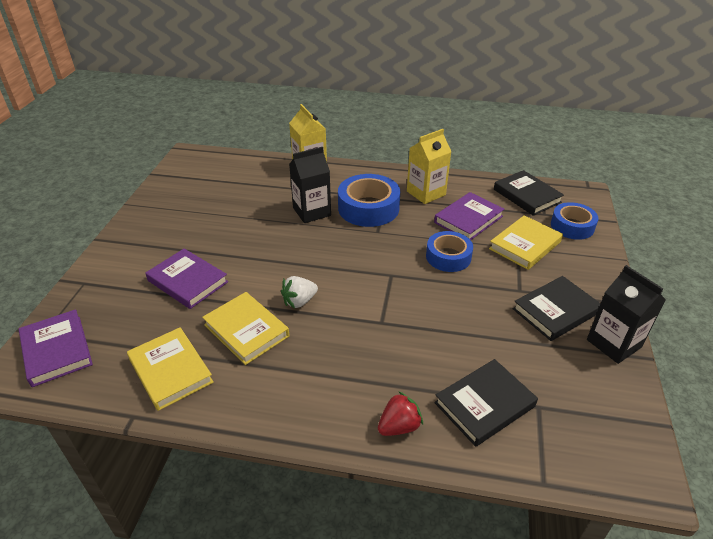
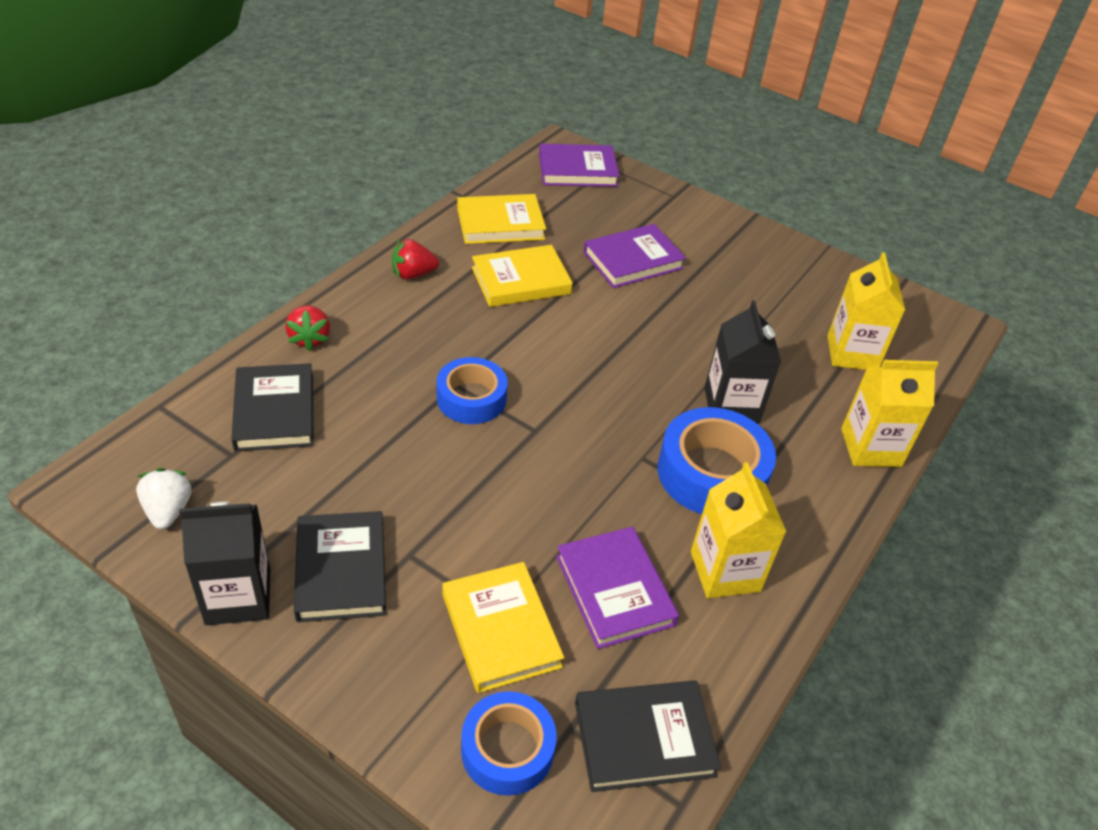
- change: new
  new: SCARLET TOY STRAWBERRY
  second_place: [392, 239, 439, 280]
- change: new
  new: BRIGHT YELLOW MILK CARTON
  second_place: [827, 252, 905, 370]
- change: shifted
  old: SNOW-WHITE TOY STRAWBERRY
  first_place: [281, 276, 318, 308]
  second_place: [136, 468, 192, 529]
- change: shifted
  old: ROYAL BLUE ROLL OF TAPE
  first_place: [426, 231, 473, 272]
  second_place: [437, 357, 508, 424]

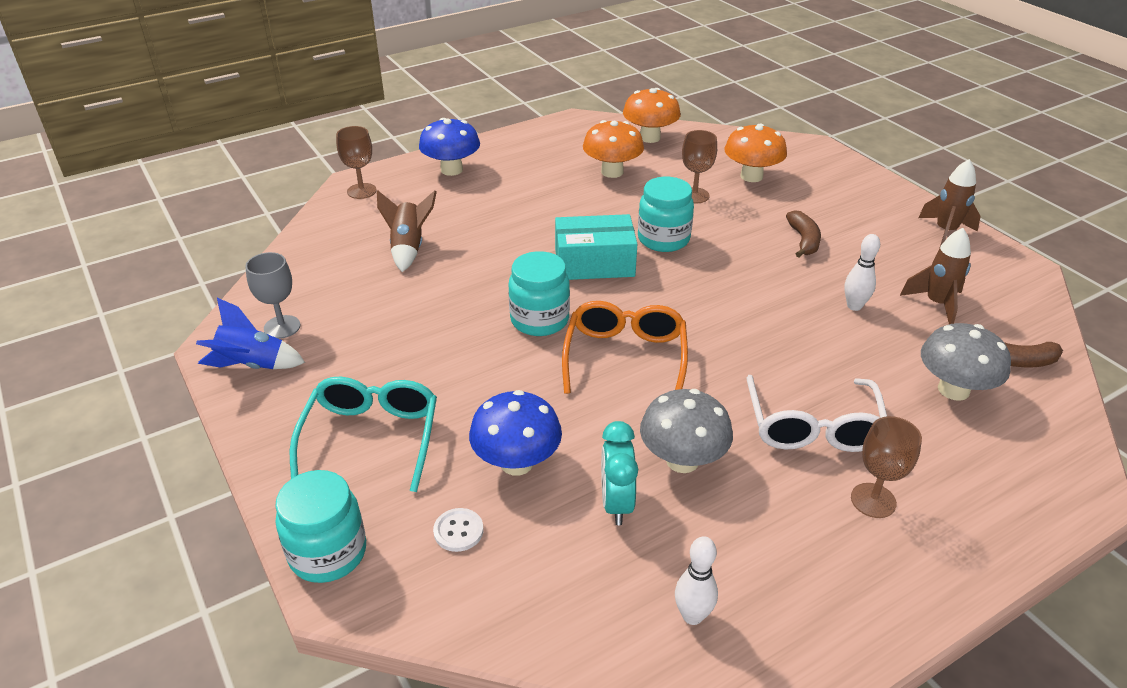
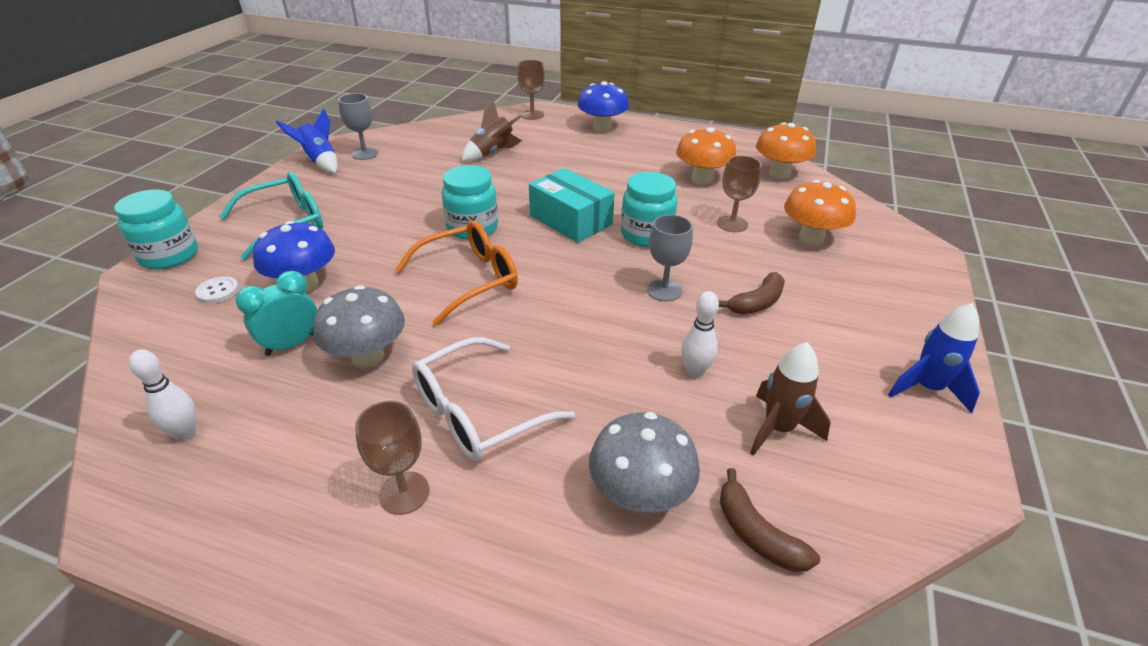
- change: new
  new: GREY CHALICE
  second_place: [647, 215, 693, 301]
- change: repainted
  old: BROWN ROCKET
  new: ROYAL BLUE ROCKET
  first_place: [918, 159, 981, 246]
  second_place: [888, 303, 980, 413]

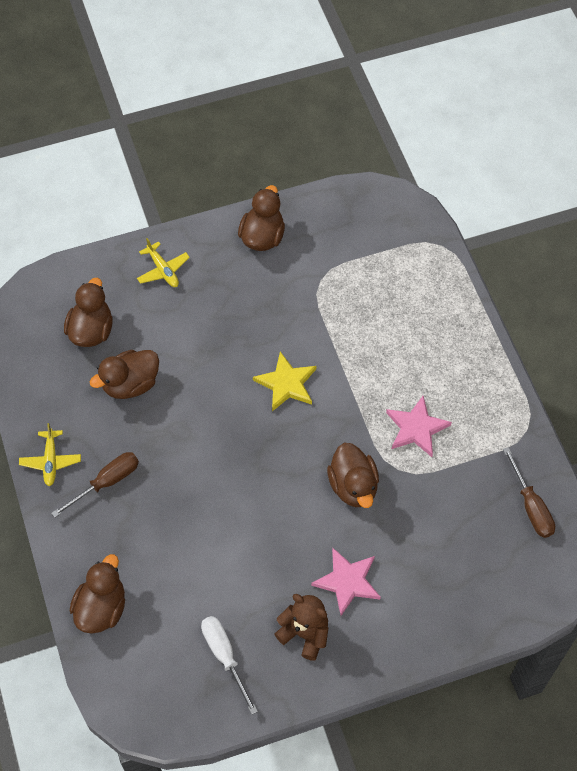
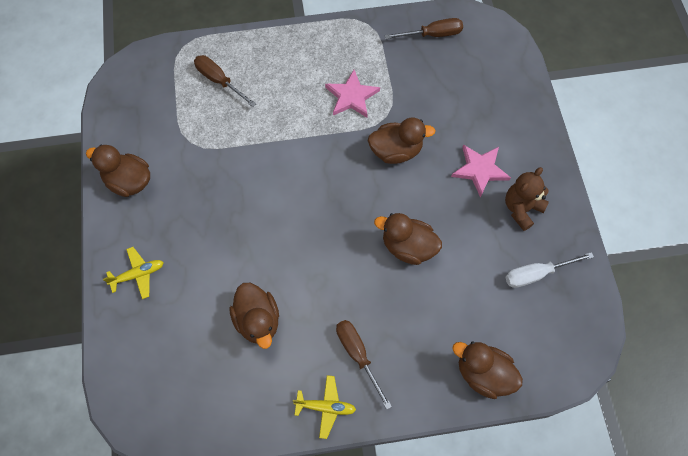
- change: gone
  old: BRIGHT YELLOW FIVE-POINTED STAR
  first_place: [253, 352, 316, 411]
- change: new
  new: BROWN SCREWDRIVER
  second_place: [194, 55, 256, 107]
- change: shifted
  old: BROWN TOY DUCK
  first_place: [64, 278, 112, 347]
  second_place: [374, 213, 442, 265]

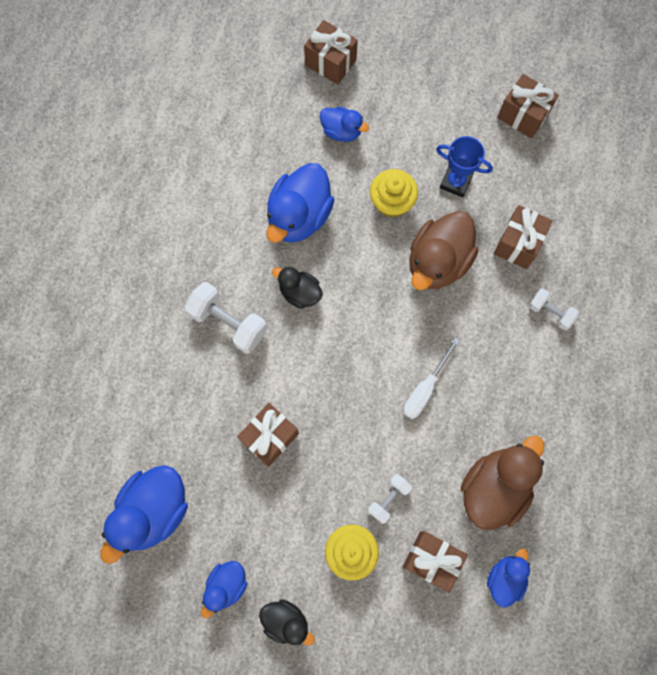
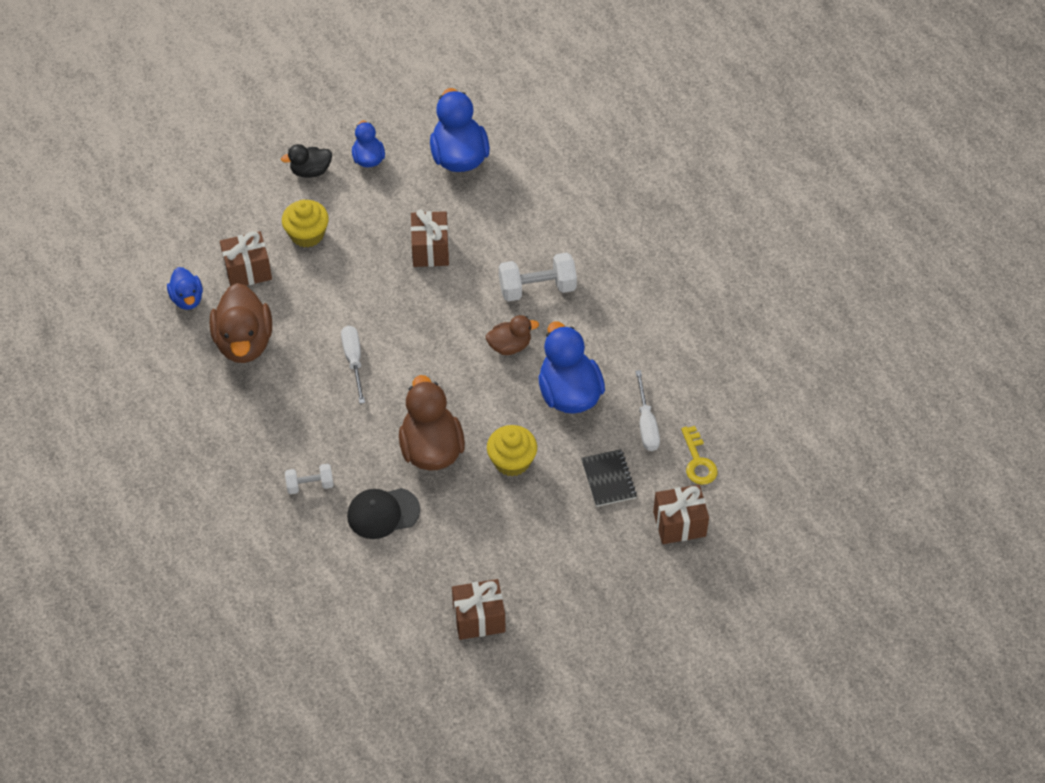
- change: gone
  old: SNOW-WHITE HAND WEIGHT
  first_place: [368, 474, 412, 524]
- change: gone
  old: ROYAL BLUE AWARD CUP
  first_place: [436, 136, 493, 197]
- change: new
  new: SNOW-WHITE SCREWDRIVER
  second_place: [635, 370, 660, 451]
- change: new
  new: BRIGHT YELLOW DOOR KEY
  second_place: [681, 426, 717, 485]
- change: swapped
  old: ROYAL BLUE TOY DUCK
  new: EBONY NOTEPAD
  first_place: [320, 106, 369, 142]
  second_place: [581, 449, 637, 507]
- change: swapped
  old: BROWN WRAPPED GIFT
  new: EBONY PEAKED CAP
  first_place: [494, 205, 553, 269]
  second_place: [347, 488, 420, 539]
- change: repainted
  old: EBONY TOY DUCK
  new: BROWN TOY DUCK
  first_place: [272, 266, 323, 309]
  second_place: [486, 315, 539, 355]

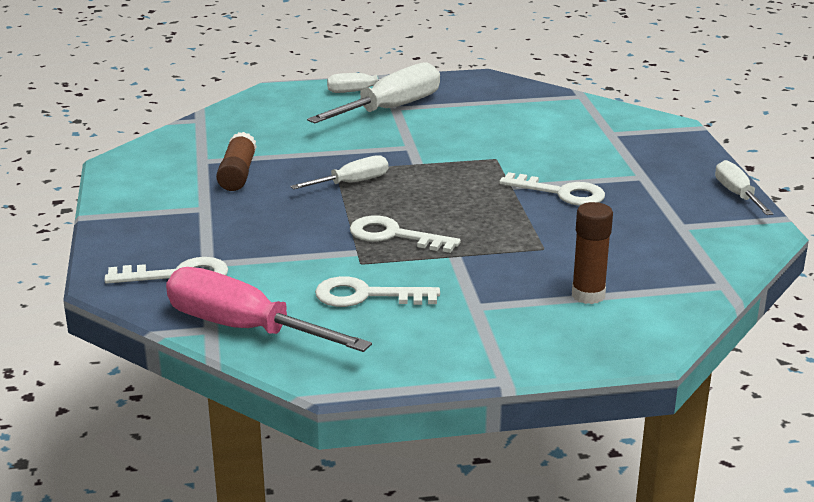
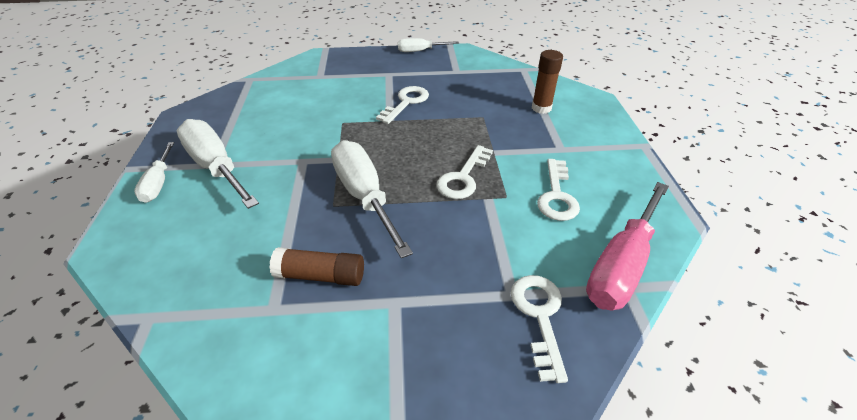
- change: scaled
  old: SNOW-WHITE SCREWDRIVER
  first_place: [290, 155, 388, 189]
  second_place: [331, 140, 413, 258]
  factor: 1.79

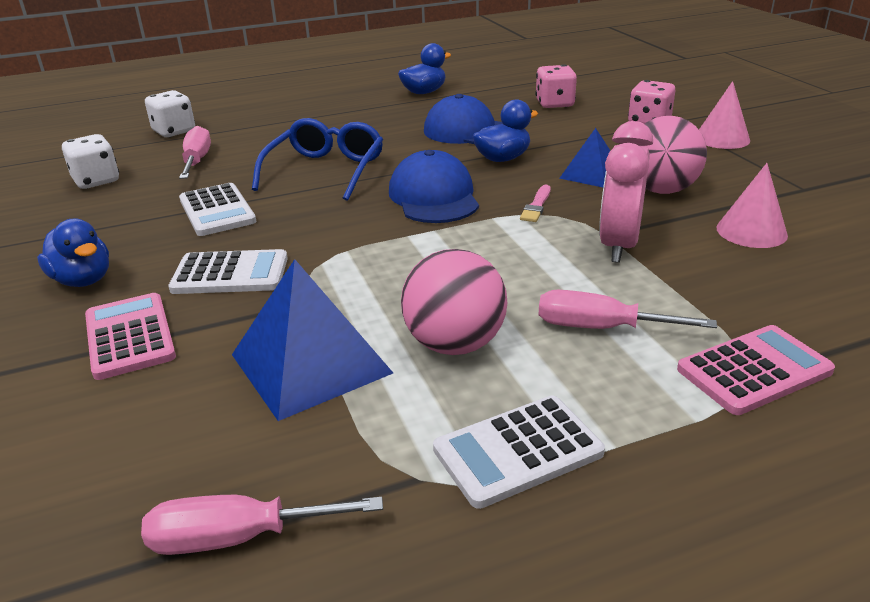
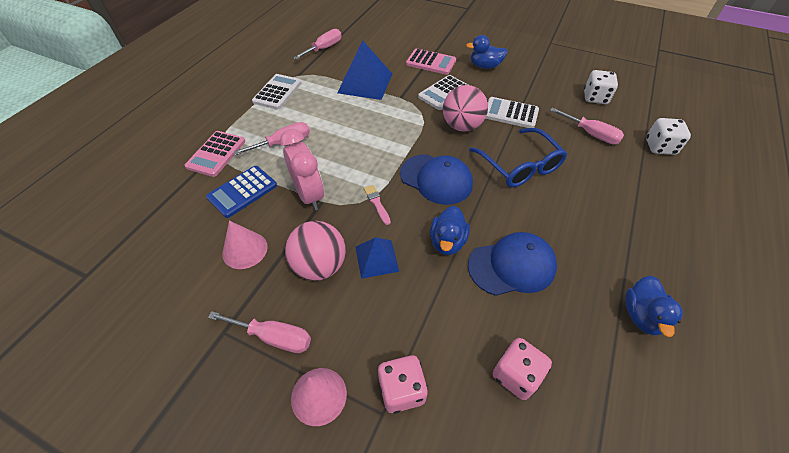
- change: new
  new: ROYAL BLUE CALCULATOR
  second_place: [206, 166, 277, 218]
- change: new
  new: PINK SCREWDRIVER
  second_place: [208, 311, 311, 353]
- change: shifted
  old: PINK PLAY BALL
  first_place: [401, 249, 508, 355]
  second_place: [443, 85, 488, 132]

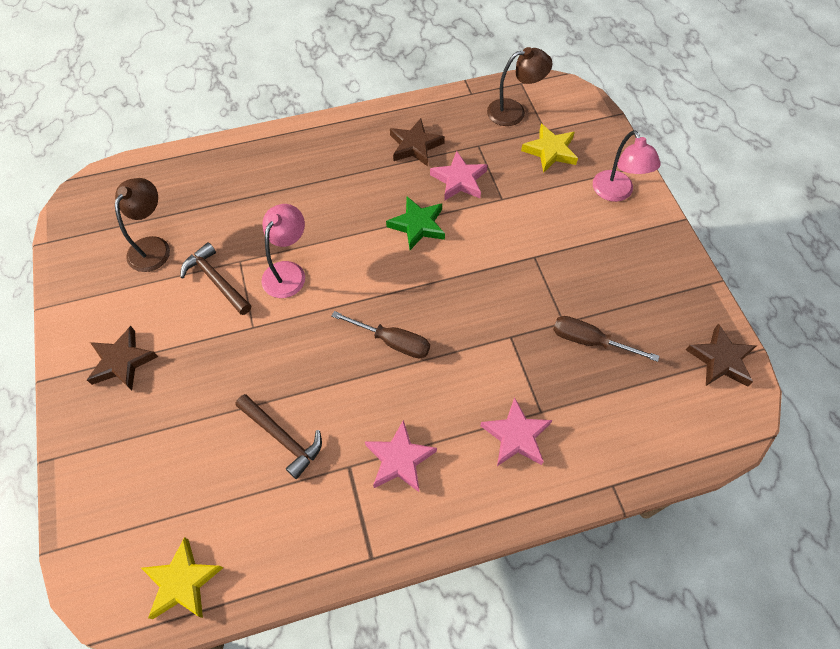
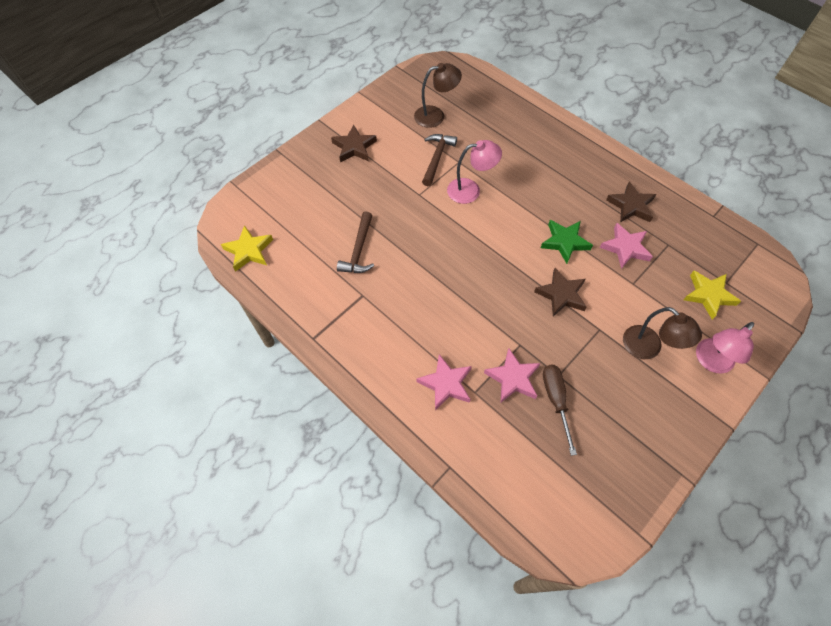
- change: gone
  old: BROWN SCREWDRIVER
  first_place: [331, 311, 430, 358]
- change: shifted
  old: PINK FIVE-POINTED STAR
  first_place: [365, 420, 437, 492]
  second_place: [484, 348, 540, 402]
- change: shifted
  old: BROWN READING LAMP
  first_place: [487, 47, 552, 126]
  second_place: [623, 307, 702, 359]
- change: shifted
  old: BROWN FIVE-POINTED STAR
  first_place: [686, 324, 756, 386]
  second_place: [534, 268, 587, 317]

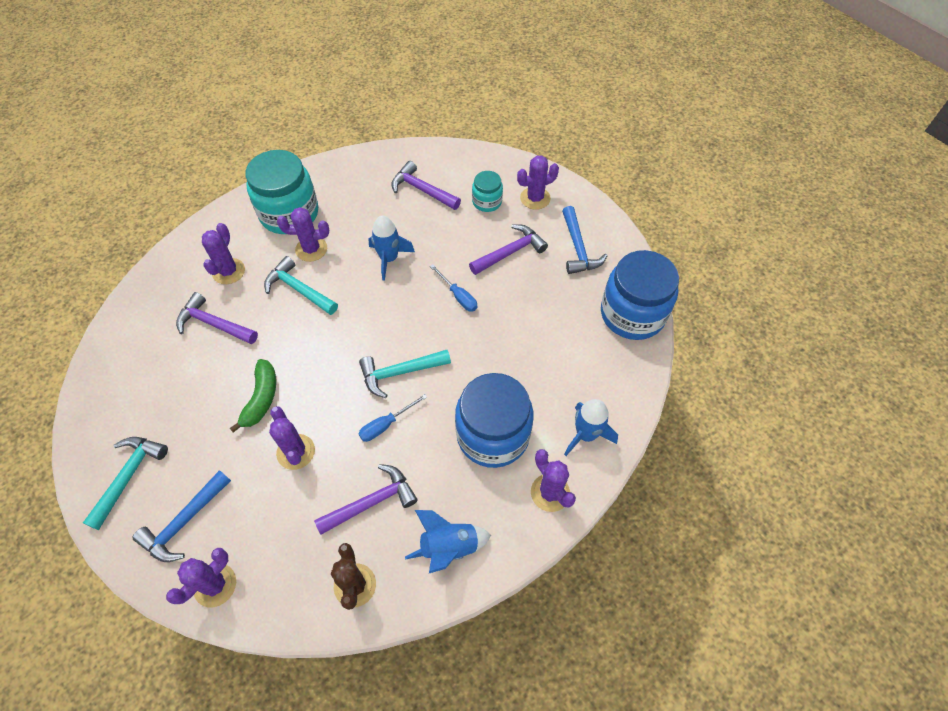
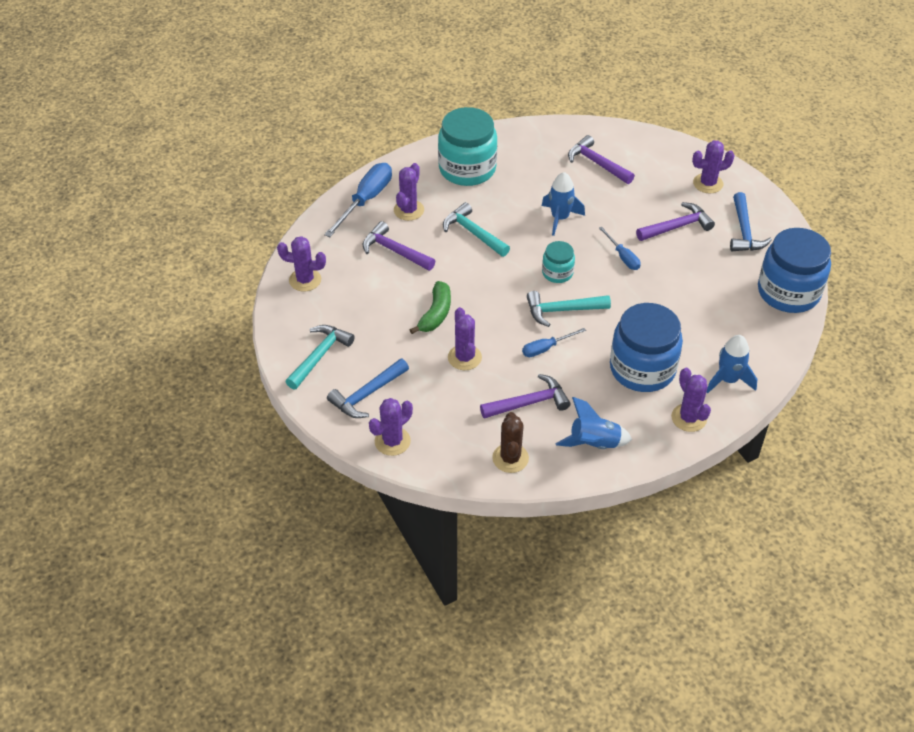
- change: new
  new: ROYAL BLUE SCREWDRIVER
  second_place: [324, 163, 392, 237]
- change: shifted
  old: PURPLE CACTUS
  first_place: [277, 207, 329, 262]
  second_place: [277, 236, 326, 291]
- change: shifted
  old: AQUA JAM JAR
  first_place: [472, 171, 503, 212]
  second_place: [542, 241, 575, 283]

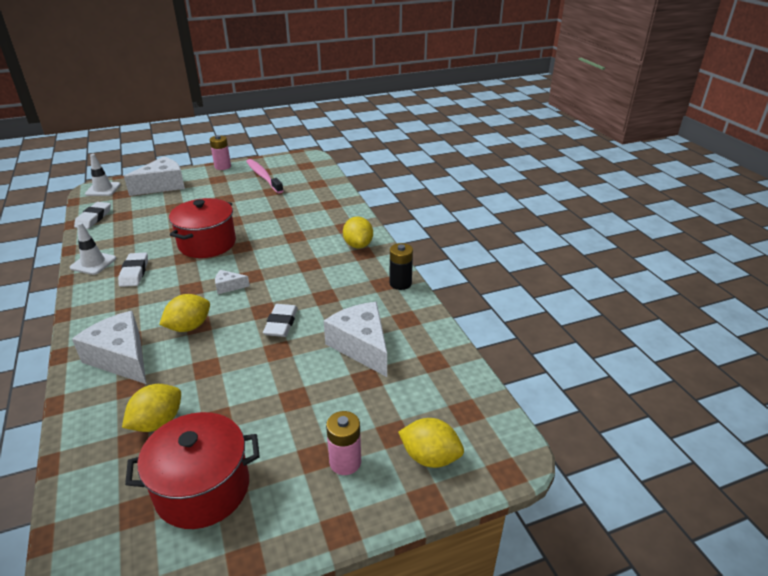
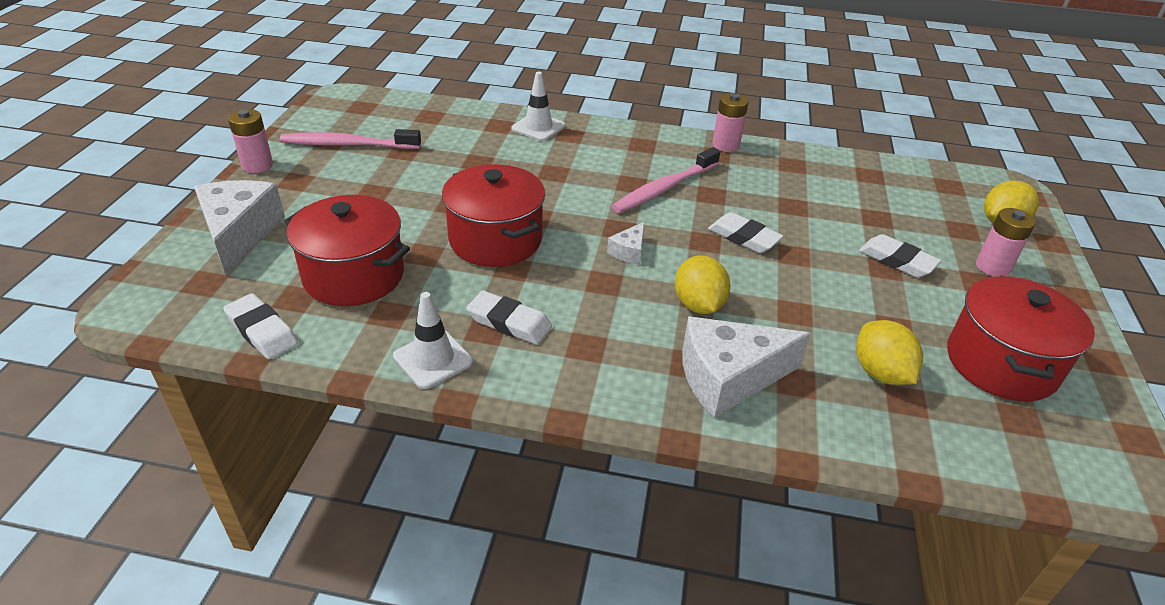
- change: gone
  old: SNOW-WHITE PIECE OF CHEESE
  first_place: [324, 302, 387, 377]
- change: gone
  old: BRIGHT YELLOW TOY LEMON
  first_place: [343, 217, 373, 248]
- change: new
  new: SCARLET POT
  second_place: [284, 195, 410, 306]
- change: new
  new: PINK DENTAL BRUSH
  second_place: [612, 147, 720, 213]
- change: new
  new: SNOW-WHITE GUM ERASER
  second_place: [859, 234, 941, 278]
- change: shifted
  old: SNOW-WHITE ROAD CONE
  first_place: [85, 154, 121, 196]
  second_place: [511, 72, 565, 141]
- change: repainted
  old: EBONY AA BATTERY
  new: PINK AA BATTERY
  first_place: [390, 243, 413, 290]
  second_place: [712, 93, 749, 152]

